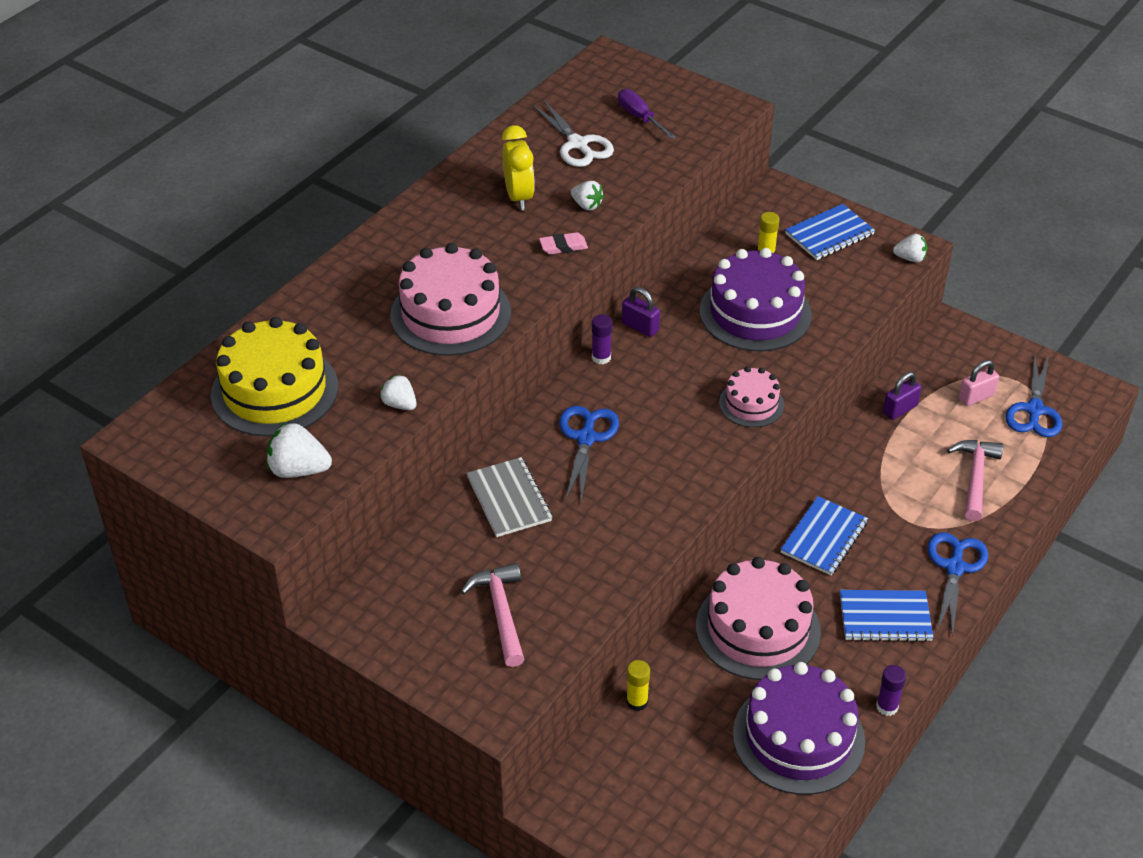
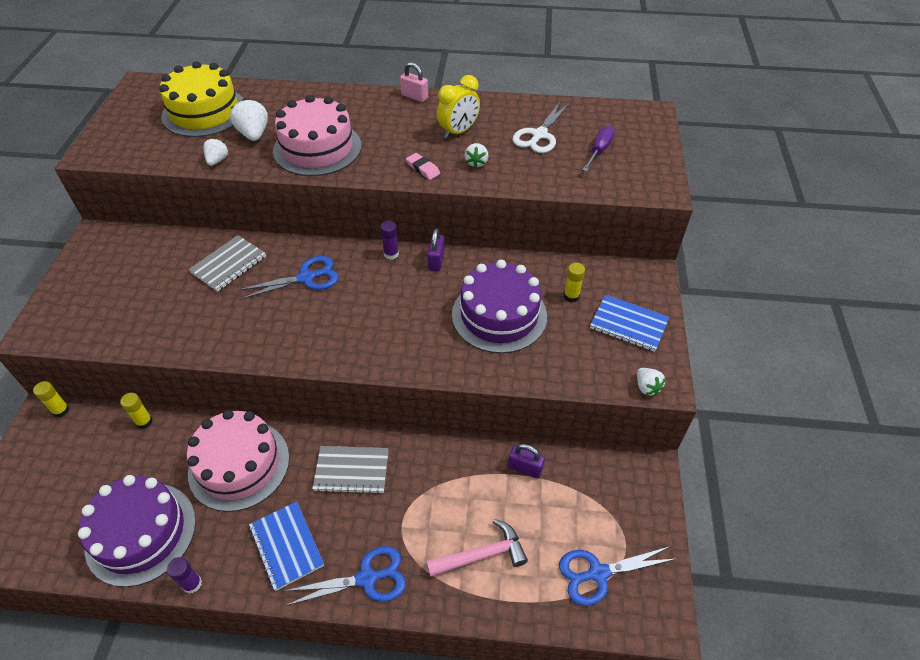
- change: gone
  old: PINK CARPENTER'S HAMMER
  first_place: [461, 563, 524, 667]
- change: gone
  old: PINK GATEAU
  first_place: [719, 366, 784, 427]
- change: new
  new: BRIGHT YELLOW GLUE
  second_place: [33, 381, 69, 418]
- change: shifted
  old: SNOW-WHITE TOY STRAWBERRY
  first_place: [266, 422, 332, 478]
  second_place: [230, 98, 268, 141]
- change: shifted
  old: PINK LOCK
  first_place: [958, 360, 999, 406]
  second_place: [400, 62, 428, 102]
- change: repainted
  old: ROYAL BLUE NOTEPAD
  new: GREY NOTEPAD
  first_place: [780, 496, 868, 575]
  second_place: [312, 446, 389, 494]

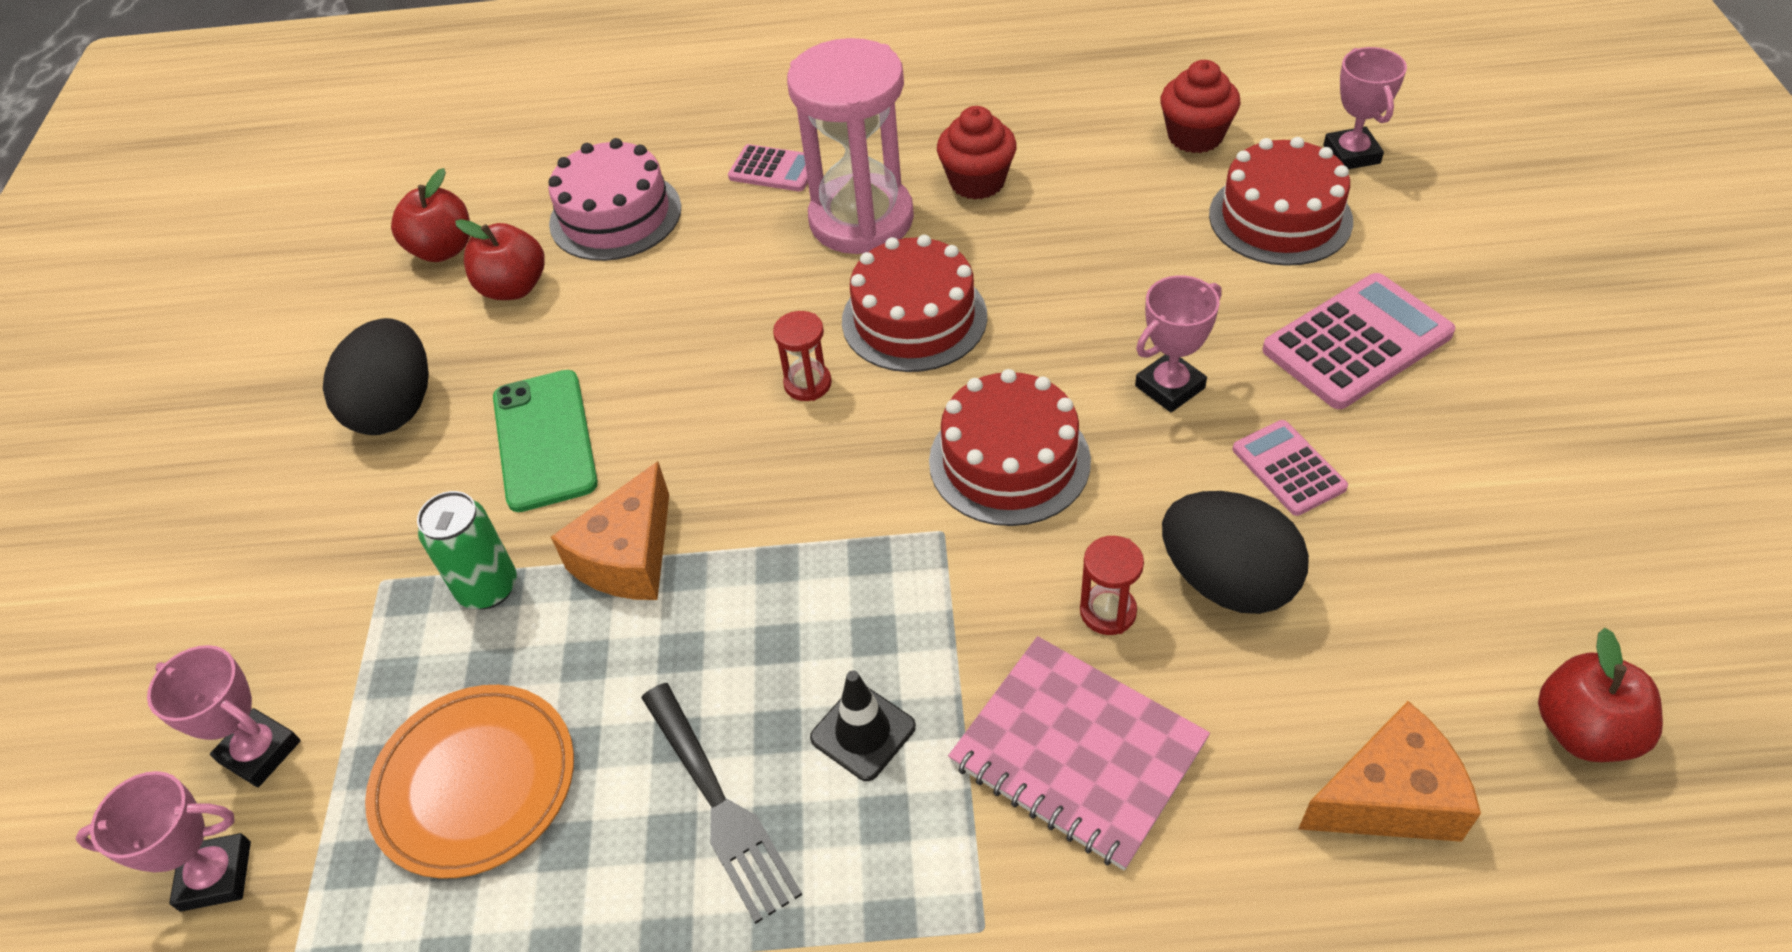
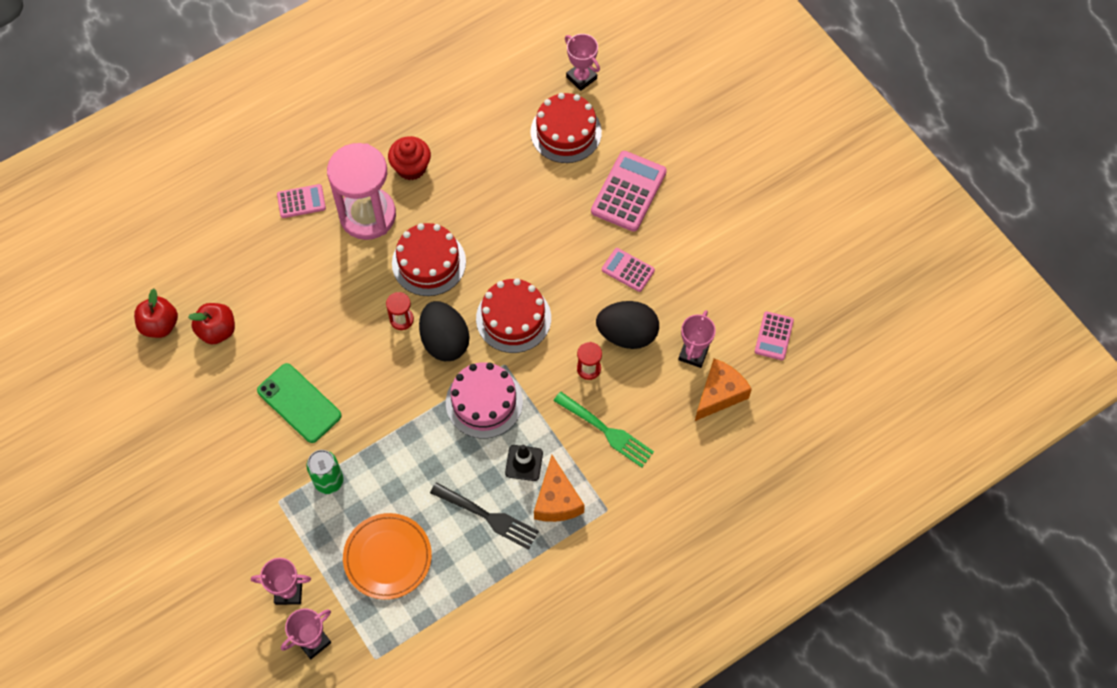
- change: gone
  old: SCARLET MUFFIN
  first_place: [1160, 60, 1240, 153]
- change: shifted
  old: EBONY EGG SHAPE
  first_place: [323, 318, 429, 435]
  second_place: [419, 301, 469, 361]
- change: shifted
  old: PINK GATEAU
  first_place: [548, 138, 681, 261]
  second_place: [446, 362, 523, 438]
- change: shifted
  old: ORANGE PIECE OF CHEESE
  first_place: [551, 462, 669, 600]
  second_place: [534, 455, 585, 522]
- change: shifted
  old: PINK AWARD CUP
  first_place: [1135, 275, 1222, 412]
  second_place: [678, 310, 716, 368]
- change: swapped
  old: PINK NOTEPAD
  new: LEAF-GREEN FORK
  first_place: [948, 636, 1210, 871]
  second_place: [554, 392, 654, 468]
- change: swapped
  old: SCARLET TOY APPLE
  new: PINK CALCULATOR
  first_place: [1538, 628, 1663, 762]
  second_place: [755, 311, 794, 360]

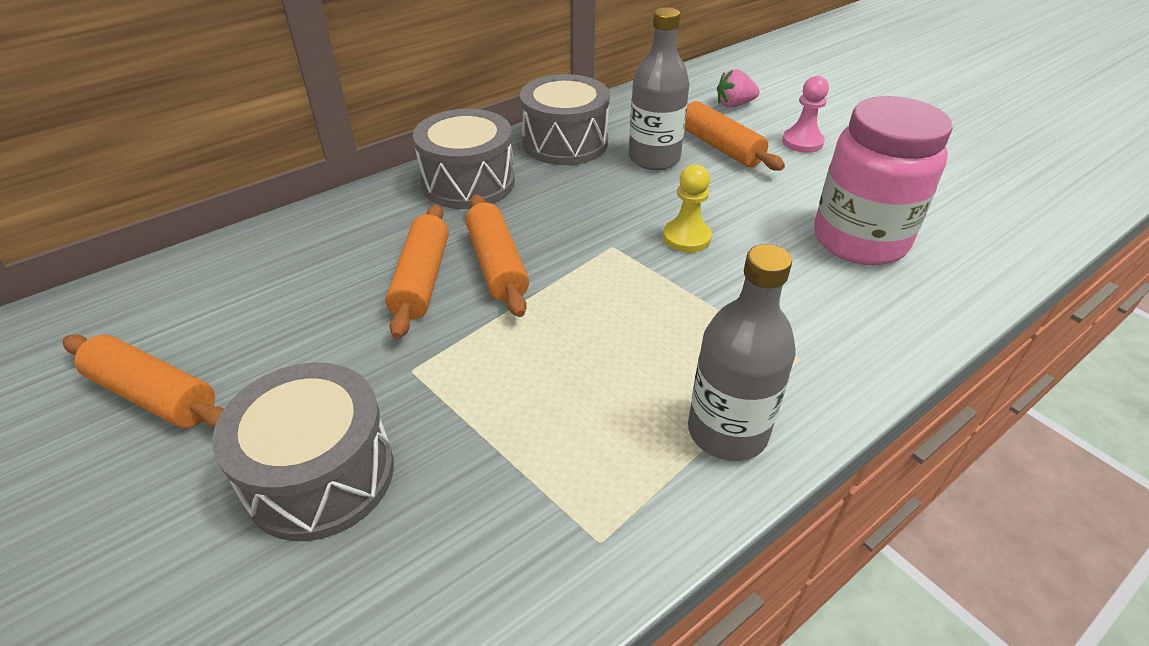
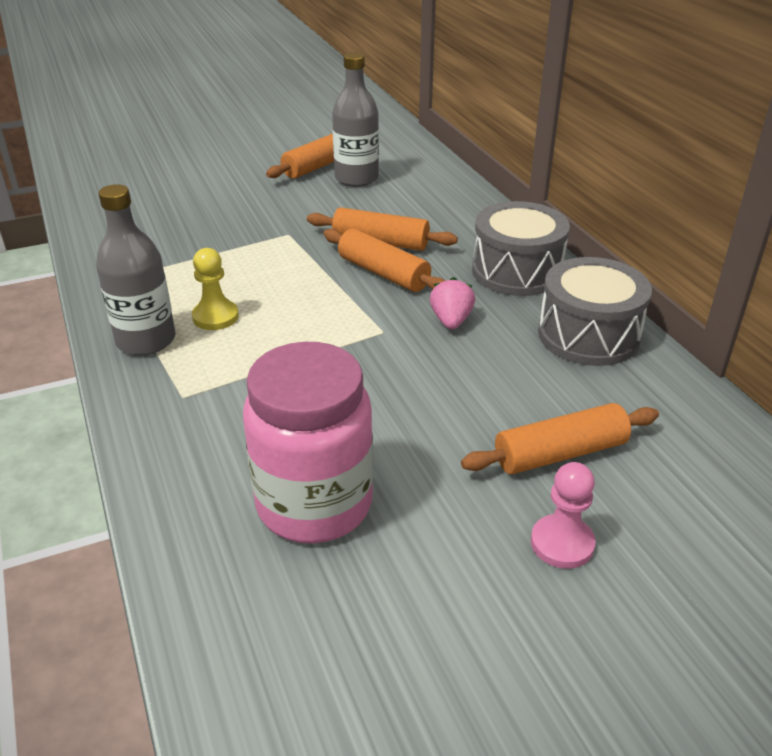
- change: gone
  old: GREY TOY DRUM
  first_place: [212, 363, 394, 541]
- change: shifted
  old: GREY DRINK BOTTLE
  first_place: [629, 7, 689, 170]
  second_place: [332, 52, 379, 187]
- change: shifted
  old: BRIGHT YELLOW GAME PAWN
  first_place: [663, 164, 712, 252]
  second_place: [192, 248, 239, 330]
- change: shifted
  old: PINK TOY STRAWBERRY
  first_place: [717, 69, 760, 108]
  second_place: [430, 277, 475, 329]
- change: rotated
  old: ORANGE DOUGH ROLLER
  first_place: [465, 194, 529, 317]
  second_place: [324, 229, 445, 292]
  degrees: 45

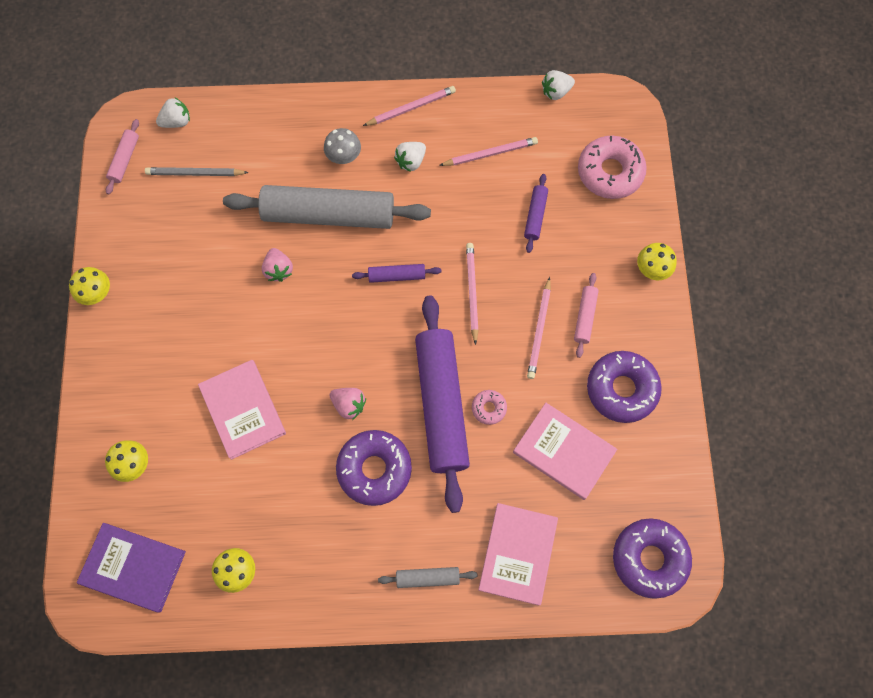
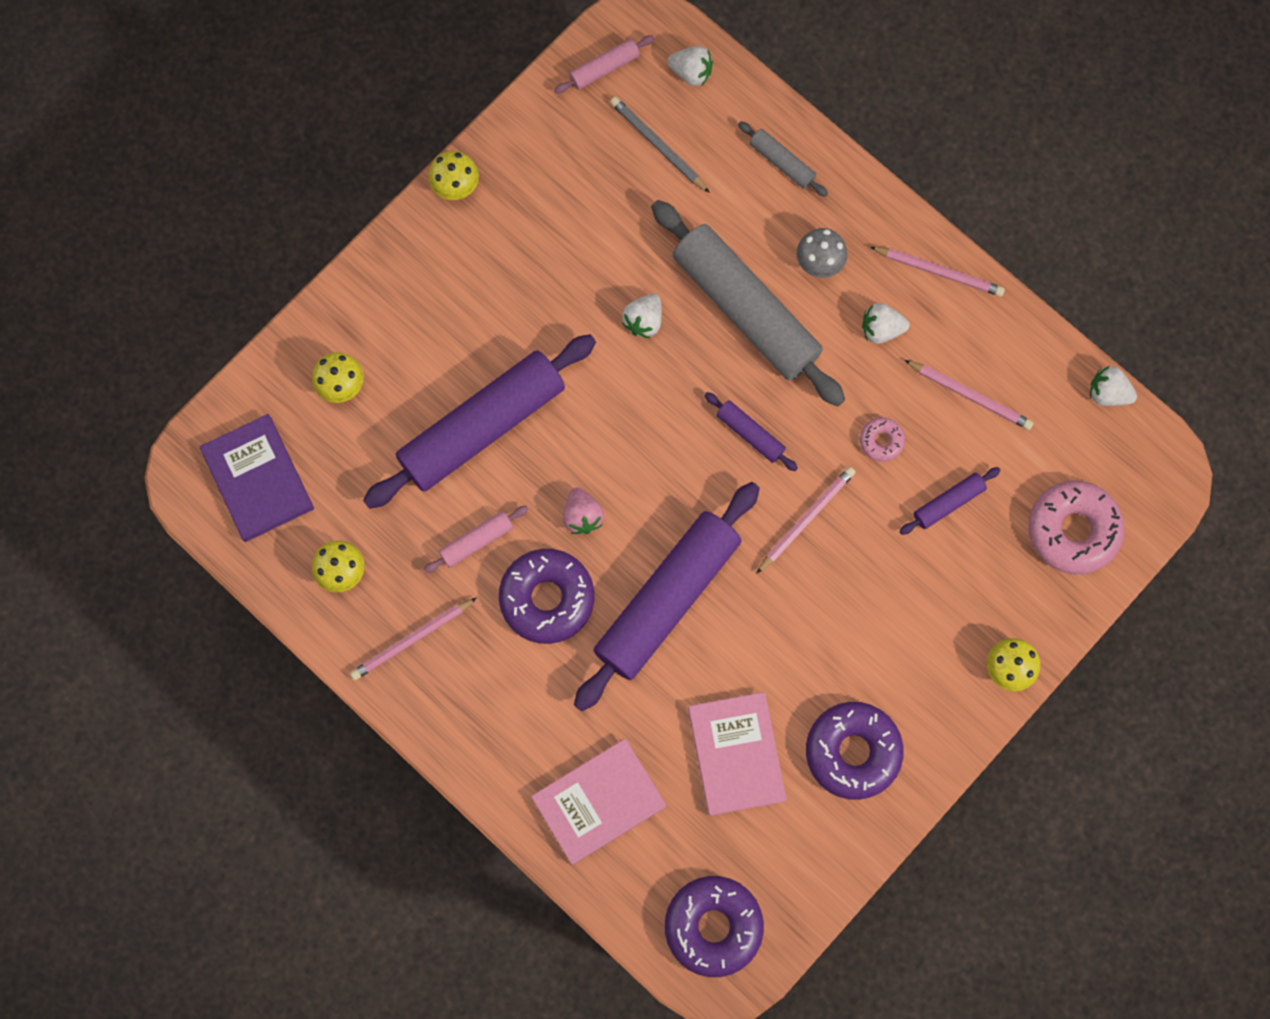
- change: shifted
  old: GREY DOUGH ROLLER
  first_place: [378, 567, 478, 588]
  second_place: [738, 121, 828, 197]
- change: shifted
  old: PINK GLAZED DONUT
  first_place: [472, 390, 507, 425]
  second_place: [860, 417, 905, 462]
- change: shifted
  old: PINK PENCIL
  first_place: [527, 277, 551, 379]
  second_place: [350, 597, 477, 680]
- change: shifted
  old: PINK DOUGH ROLLER
  first_place: [574, 273, 599, 358]
  second_place: [423, 506, 528, 573]
- change: swapped
  old: PINK HARDBACK
  new: PURPLE DOUGH ROLLER
  first_place: [198, 360, 286, 460]
  second_place: [363, 334, 596, 509]
- change: repainted
  old: PINK TOY STRAWBERRY
  new: SNOW-WHITE TOY STRAWBERRY
  first_place: [262, 248, 293, 282]
  second_place: [622, 294, 662, 338]

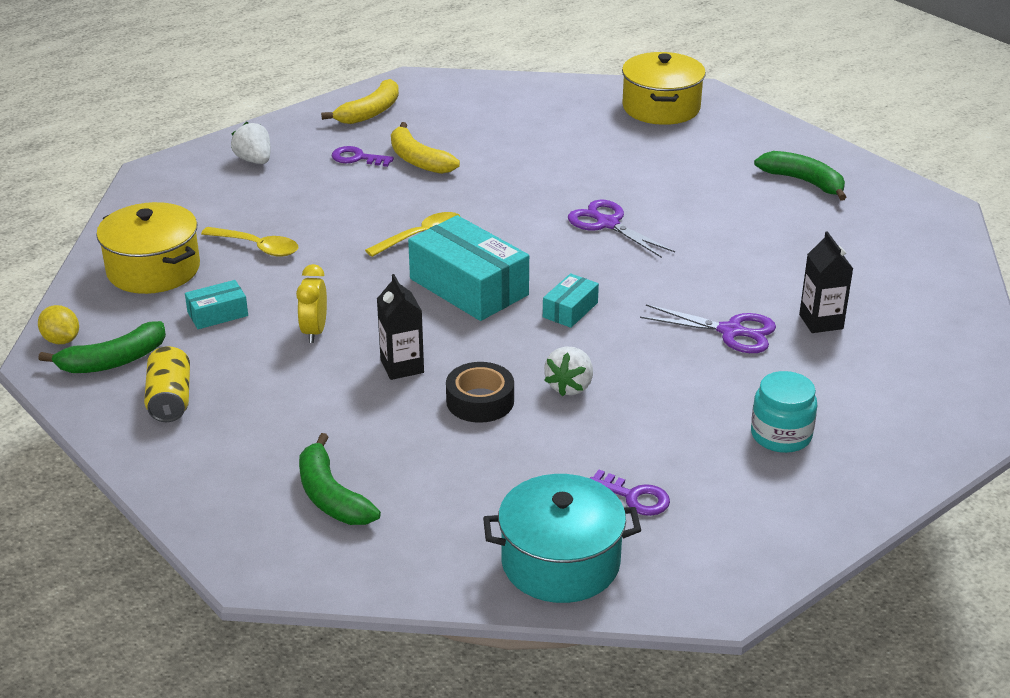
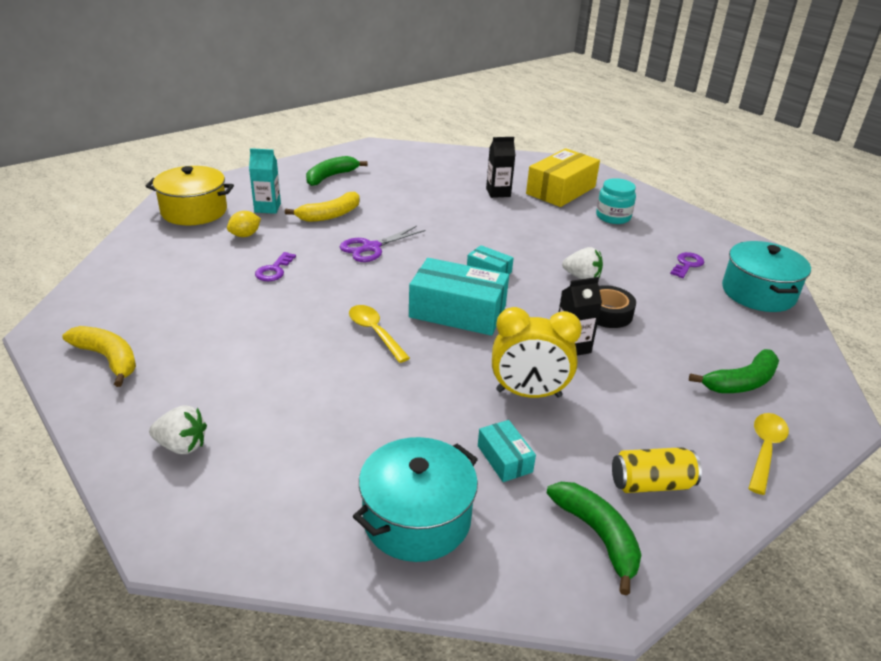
- change: gone
  old: PURPLE SHEARS
  first_place: [640, 304, 776, 353]
- change: new
  new: AQUA MILK CARTON
  second_place: [249, 148, 281, 214]
- change: new
  new: BRIGHT YELLOW BOX
  second_place: [526, 148, 600, 207]
- change: shifted
  old: BRIGHT YELLOW TOY LEMON
  first_place: [38, 305, 79, 344]
  second_place: [227, 211, 261, 237]
- change: shifted
  old: BRIGHT YELLOW TEASPOON
  first_place: [201, 227, 298, 257]
  second_place: [748, 413, 789, 495]
- change: shifted
  old: PURPLE DOOR KEY
  first_place: [331, 146, 394, 167]
  second_place: [255, 252, 296, 281]
- change: shifted
  old: BRIGHT YELLOW BANANA FRUIT
  first_place: [391, 122, 460, 174]
  second_place: [285, 191, 360, 222]
- change: repainted
  old: BRIGHT YELLOW POT
  new: AQUA POT
  first_place: [96, 202, 200, 294]
  second_place: [353, 437, 478, 562]
- change: rotated
  old: SNOW-WHITE TOY STRAWBERRY
  first_place: [231, 122, 271, 164]
  second_place: [149, 405, 207, 454]
  degrees: -135
- change: rotated
  old: AQUA BOX
  first_place: [408, 215, 529, 321]
  second_place: [409, 258, 509, 336]
  degrees: 60
- change: scaled
  old: BRIGHT YELLOW CLOCK
  first_place: [296, 264, 327, 343]
  second_place: [492, 307, 582, 398]
  factor: 1.62

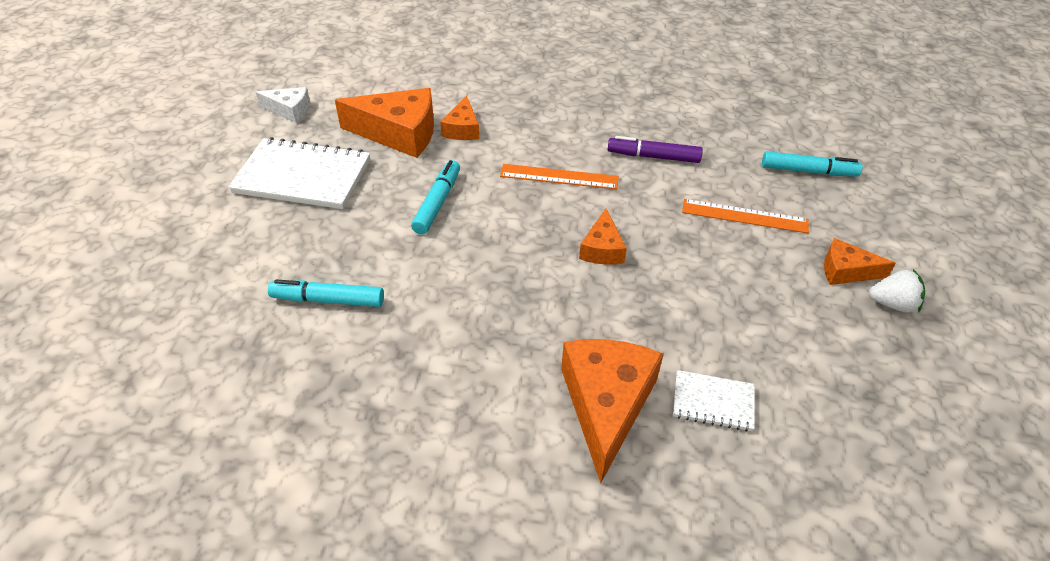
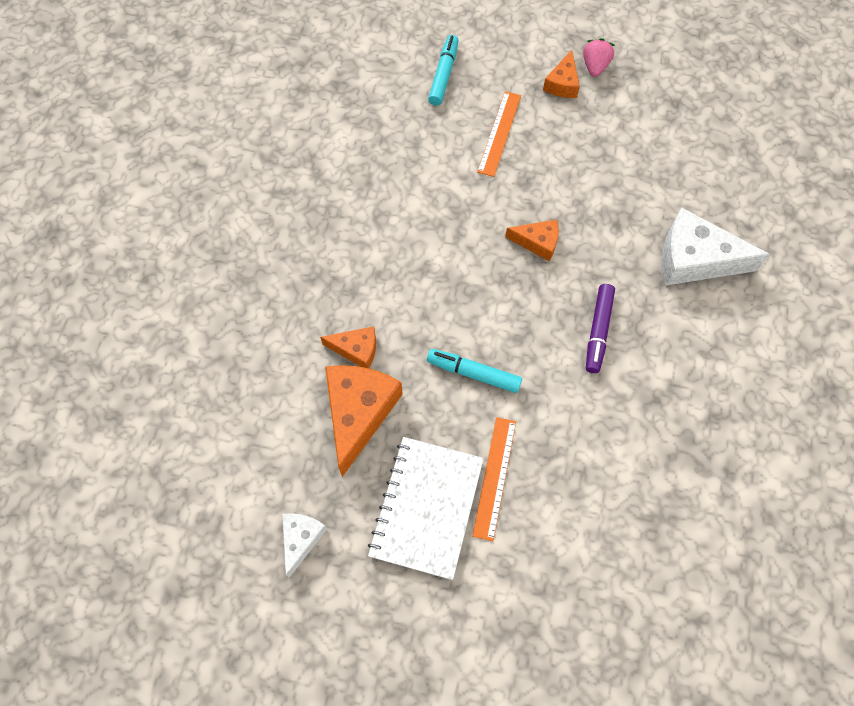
- change: gone
  old: AQUA FELT PEN
  first_place: [268, 279, 384, 307]
- change: gone
  old: SNOW-WHITE NOTEPAD
  first_place: [673, 370, 755, 432]
- change: shifted
  old: ORANGE RULER
  first_place: [500, 164, 619, 189]
  second_place: [472, 417, 516, 541]
- change: shifted
  old: PURPLE FELT PEN
  first_place: [608, 136, 703, 163]
  second_place: [586, 284, 615, 373]
- change: repainted
  old: ORANGE PIECE OF CHEESE
  new: SNOW-WHITE PIECE OF CHEESE
  first_place: [561, 339, 663, 483]
  second_place: [662, 208, 770, 286]
- change: repainted
  old: SNOW-WHITE TOY STRAWBERRY
  new: PINK TOY STRAWBERRY
  first_place: [869, 269, 925, 313]
  second_place: [583, 38, 615, 77]

